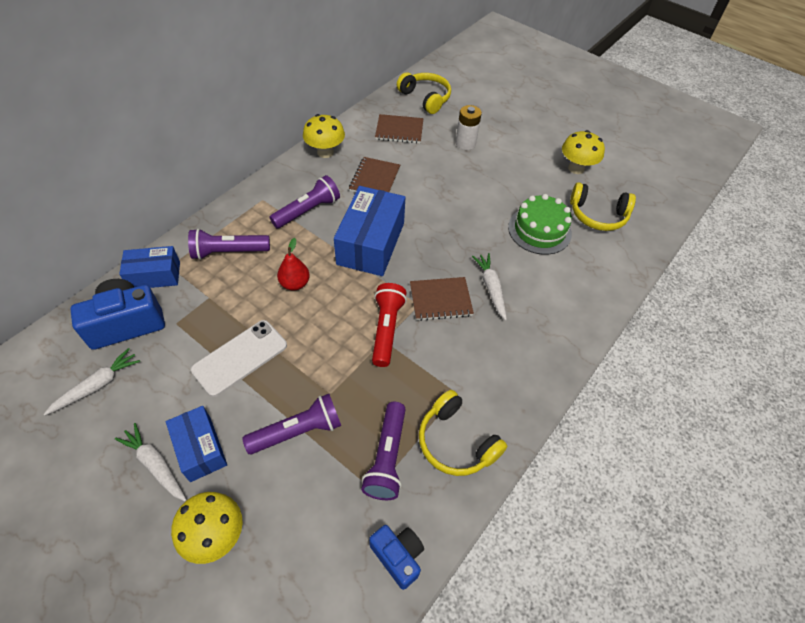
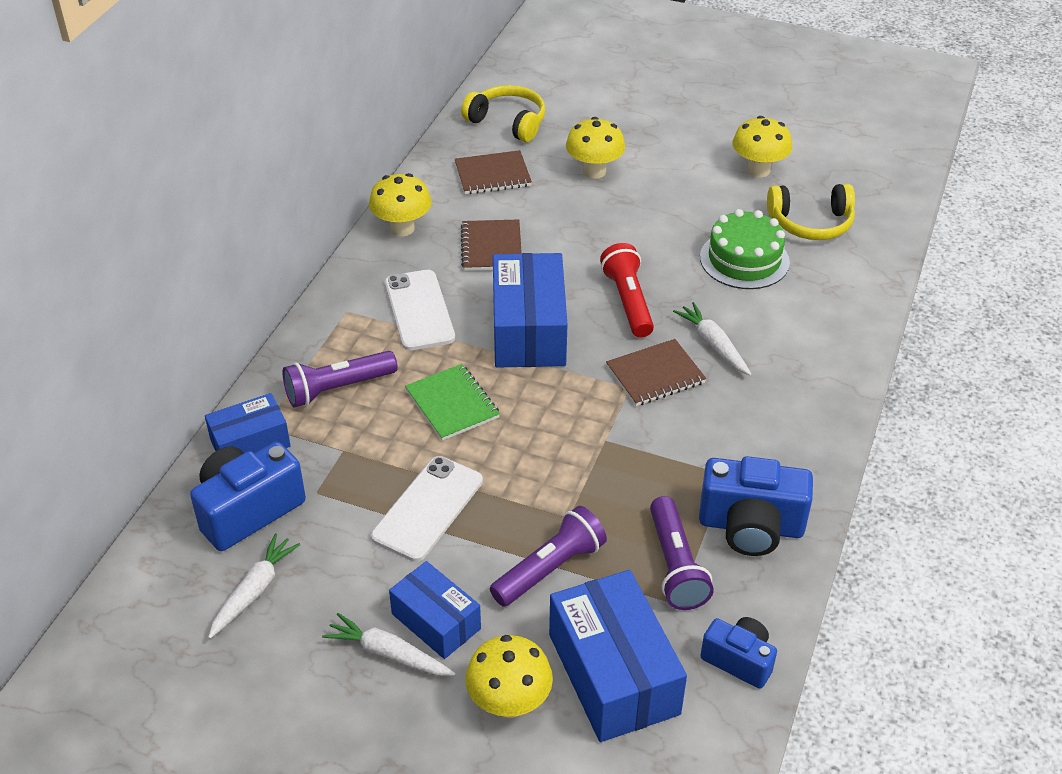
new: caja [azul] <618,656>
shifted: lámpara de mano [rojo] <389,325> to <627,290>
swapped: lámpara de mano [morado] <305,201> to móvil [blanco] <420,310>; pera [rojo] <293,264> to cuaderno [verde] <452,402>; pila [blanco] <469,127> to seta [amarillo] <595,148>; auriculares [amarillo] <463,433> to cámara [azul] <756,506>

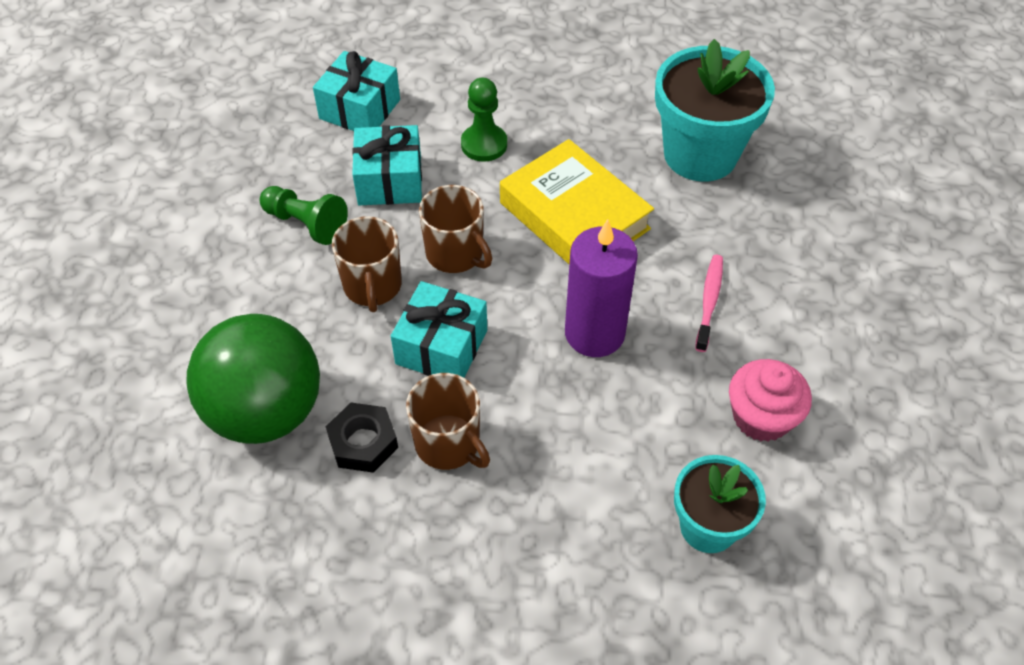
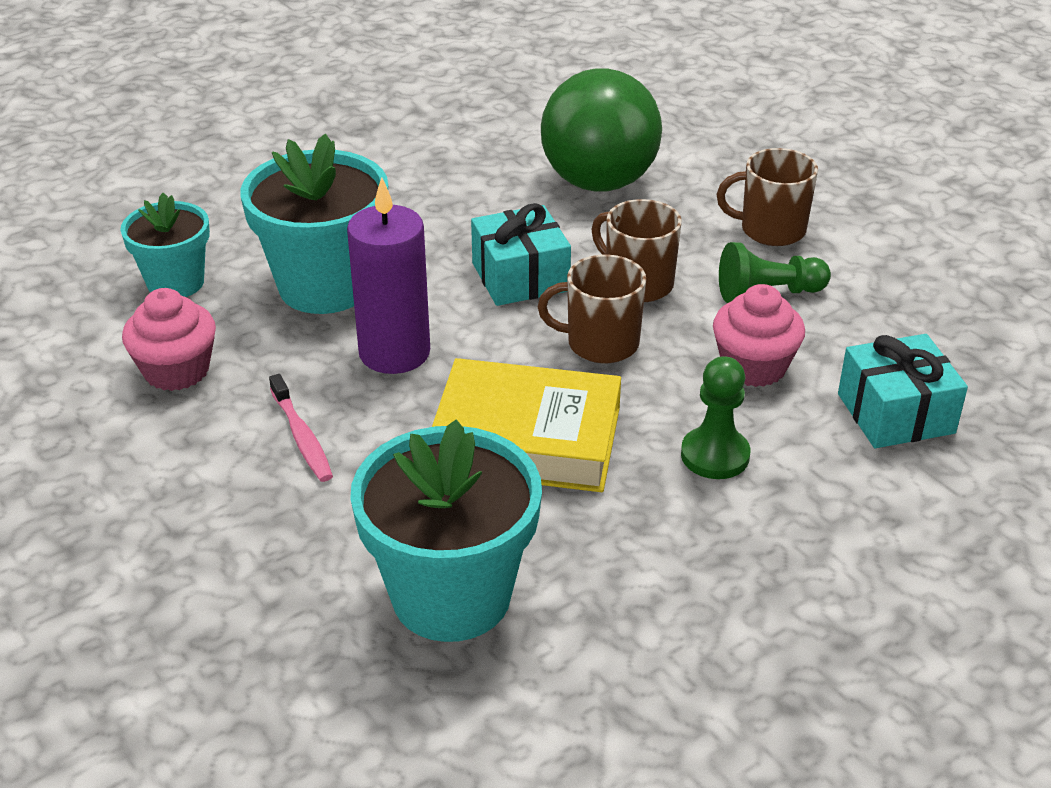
gone: tuerca [negro] <362,438>
new: maceta [turquesa] <314,224>
shifted: taza [marrón] <448,421> to <767,197>
swapped: regalo [turquesa] <387,165> to magdalena [rosa] <759,335>

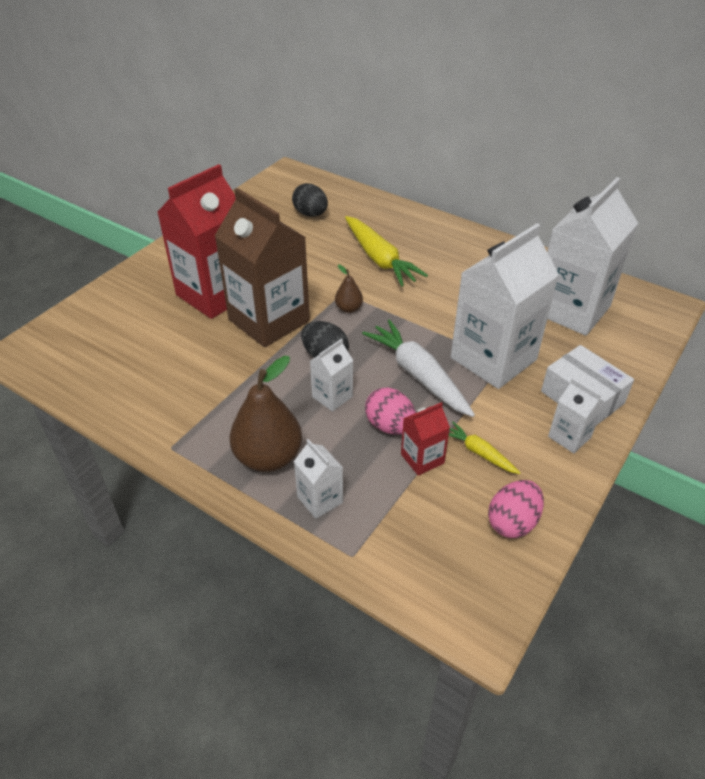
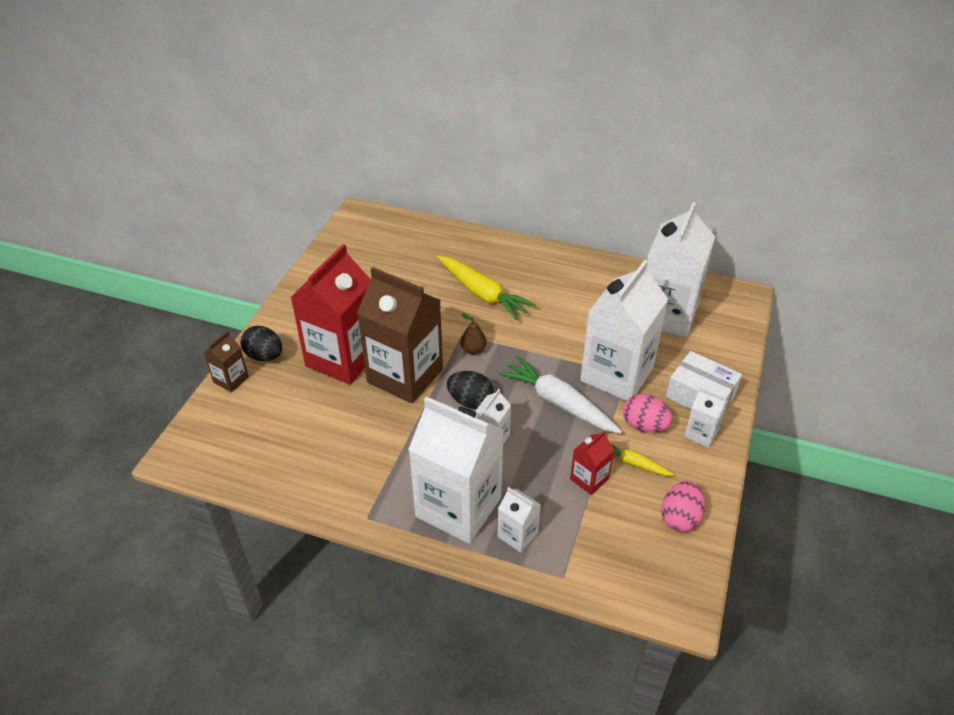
new: cartón de leche [marrón] <226,361>
shifted: huevo [negro] <310,200> to <261,343>; huevo [rosa] <390,411> to <647,413>
swapped: pera [marrón] <266,414> to cartón de leche [blanco] <456,470>

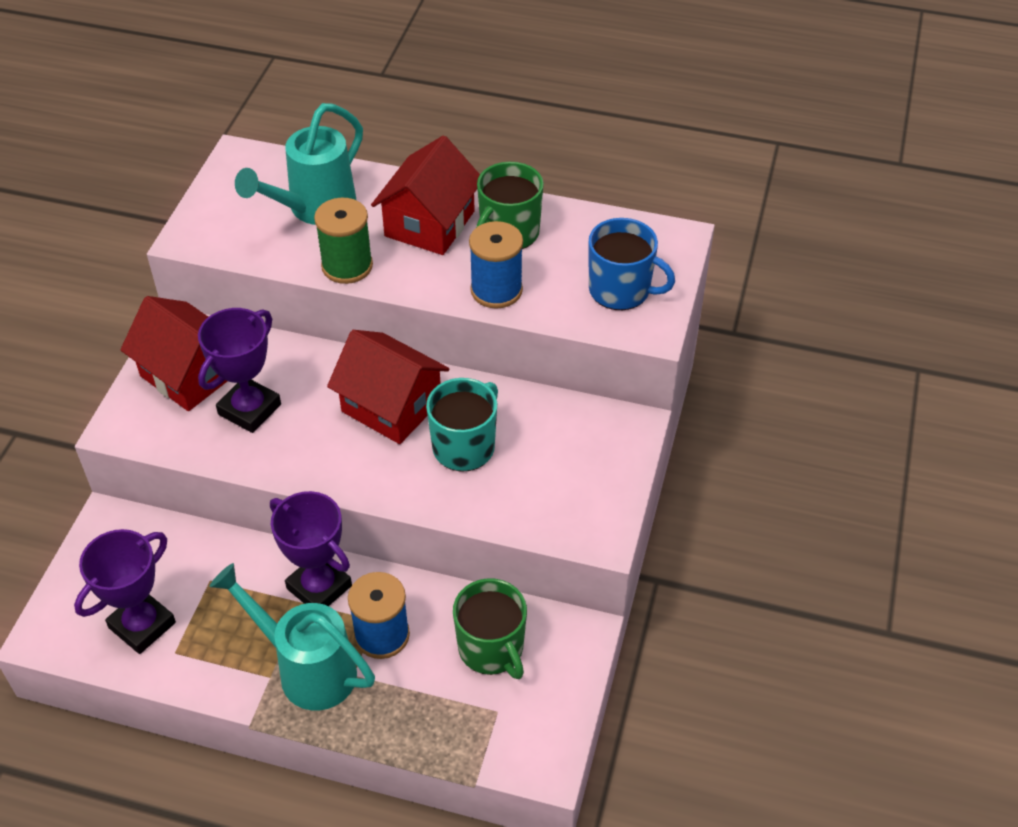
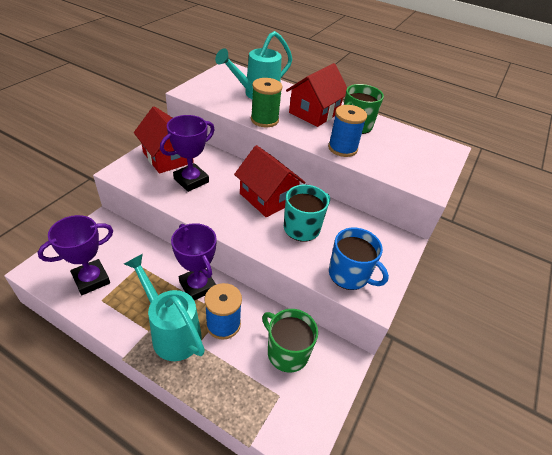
shifted: taza [azul] <632,264> to <359,259>
rotated: taza [verde] <490,628> = <290,341> 150 degrees clockwise

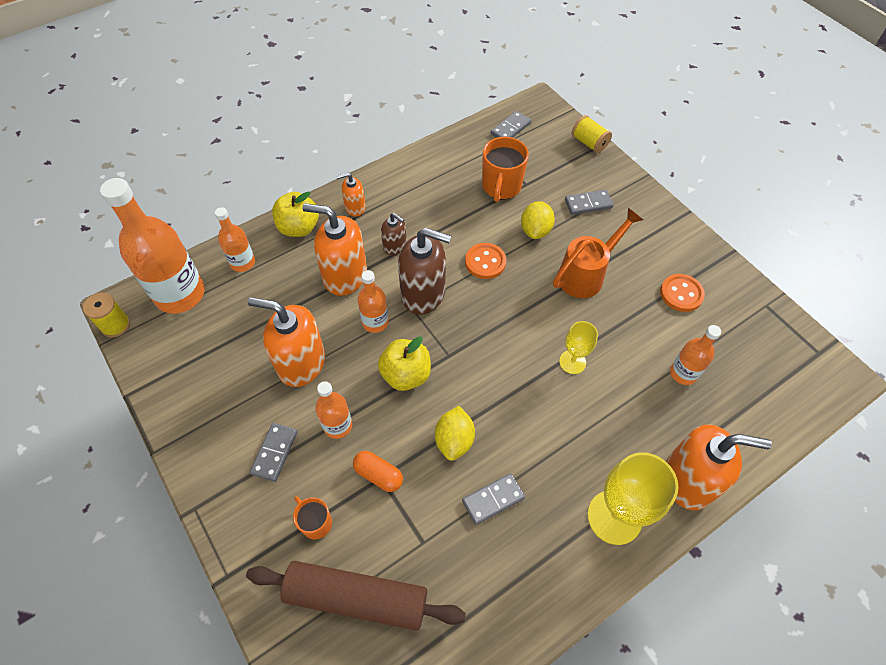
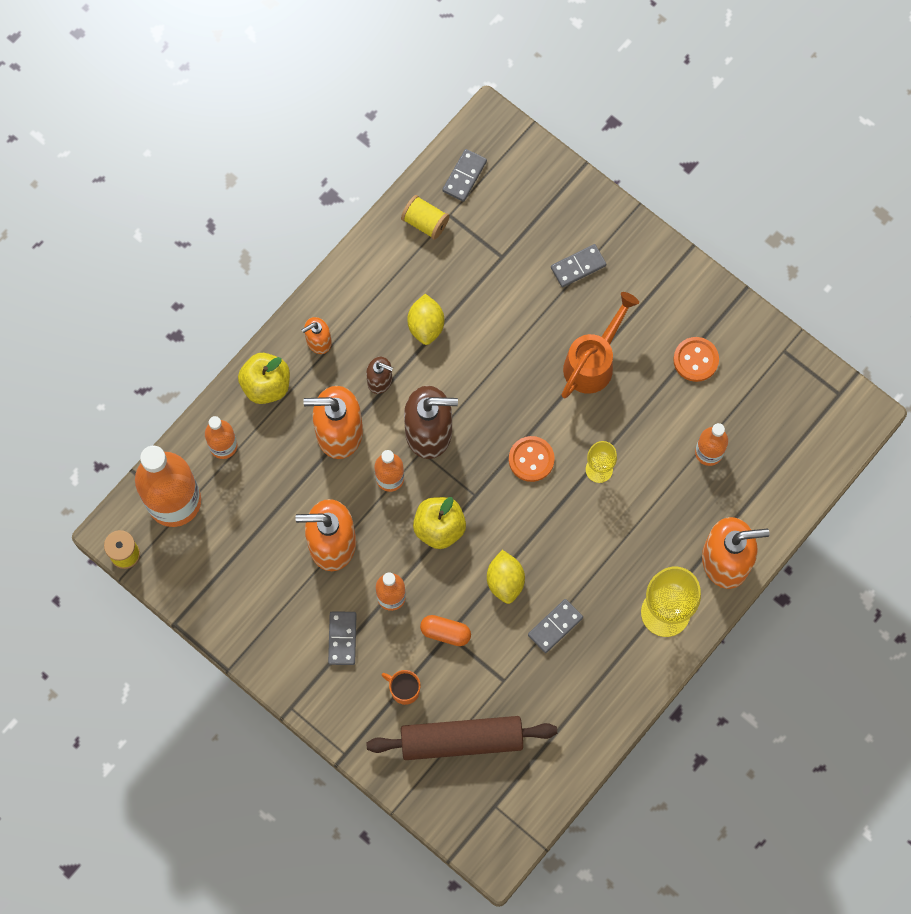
gone: taza [naranja] <505,169>
shifted: carrete [amarillo] <592,134> to <425,217>; limón [amarillo] <538,220> to <425,319>; botón [naranja] <485,261> to <532,459>

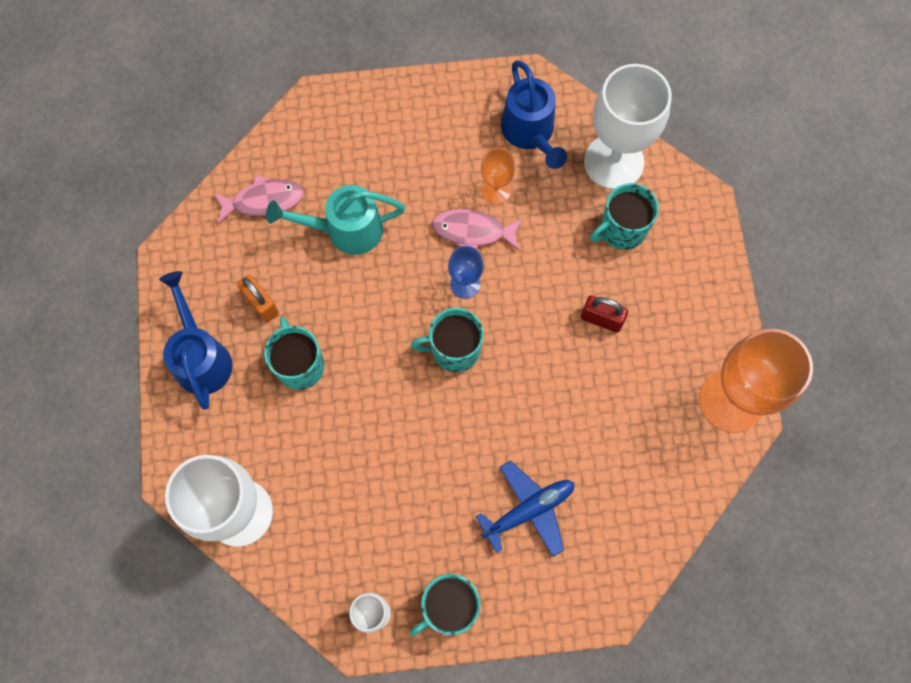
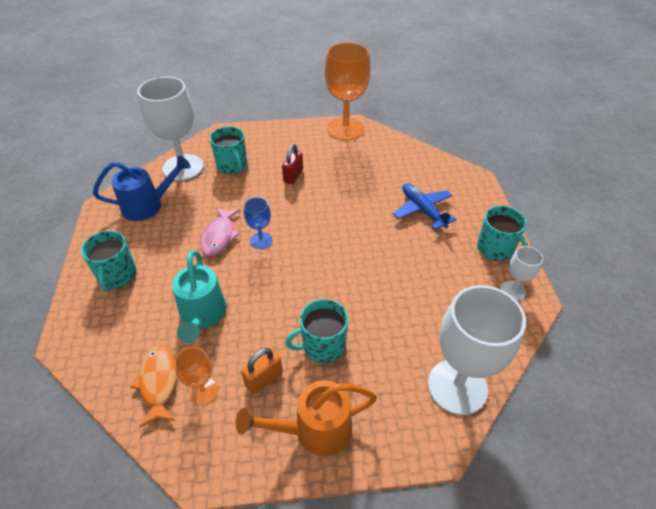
shifted: taza [turquesa] <447,340> to <109,261>; copa [naranja] <498,176> to <196,376>
repainted: pez [rosa] <259,199> to pez [naranja] <153,386>; regadera [azul] <195,340> to regadera [naranja] <306,418>

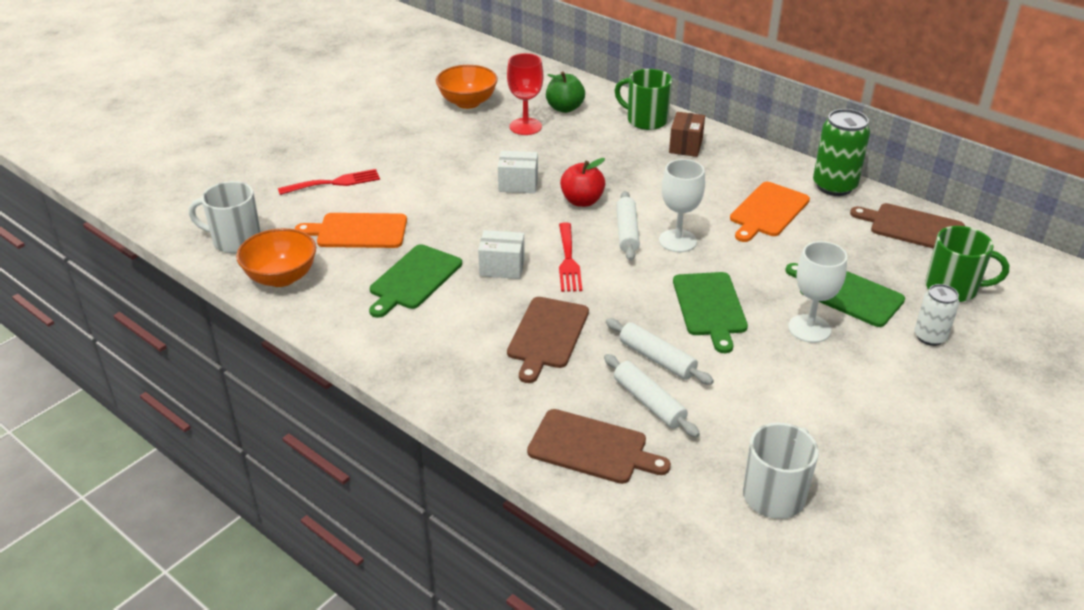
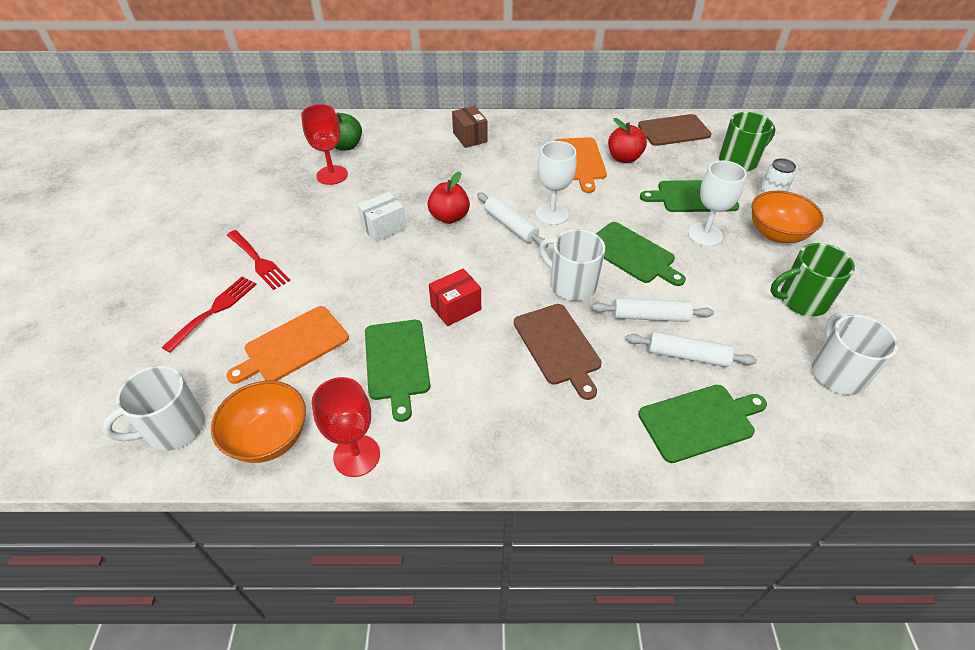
gone: lata [verde] <841,152>
new: copa [rojo] <346,427>; taza [blanco] <572,265>; manzana [rojo] <627,140>
shifted: tenedor [rojo] <570,257> to <258,260>; cuenco [naranja] <467,87> to <787,217>; taza [verde] <643,99> to <812,279>
repainted: caja [blanco] <501,254> to caja [rojo] <455,297>; tabla de cortar [marrón] <599,446> to tabla de cortar [verde] <702,424>

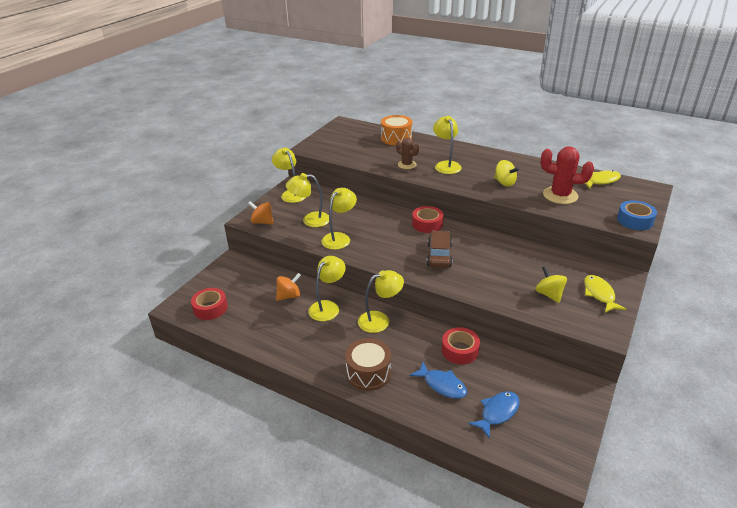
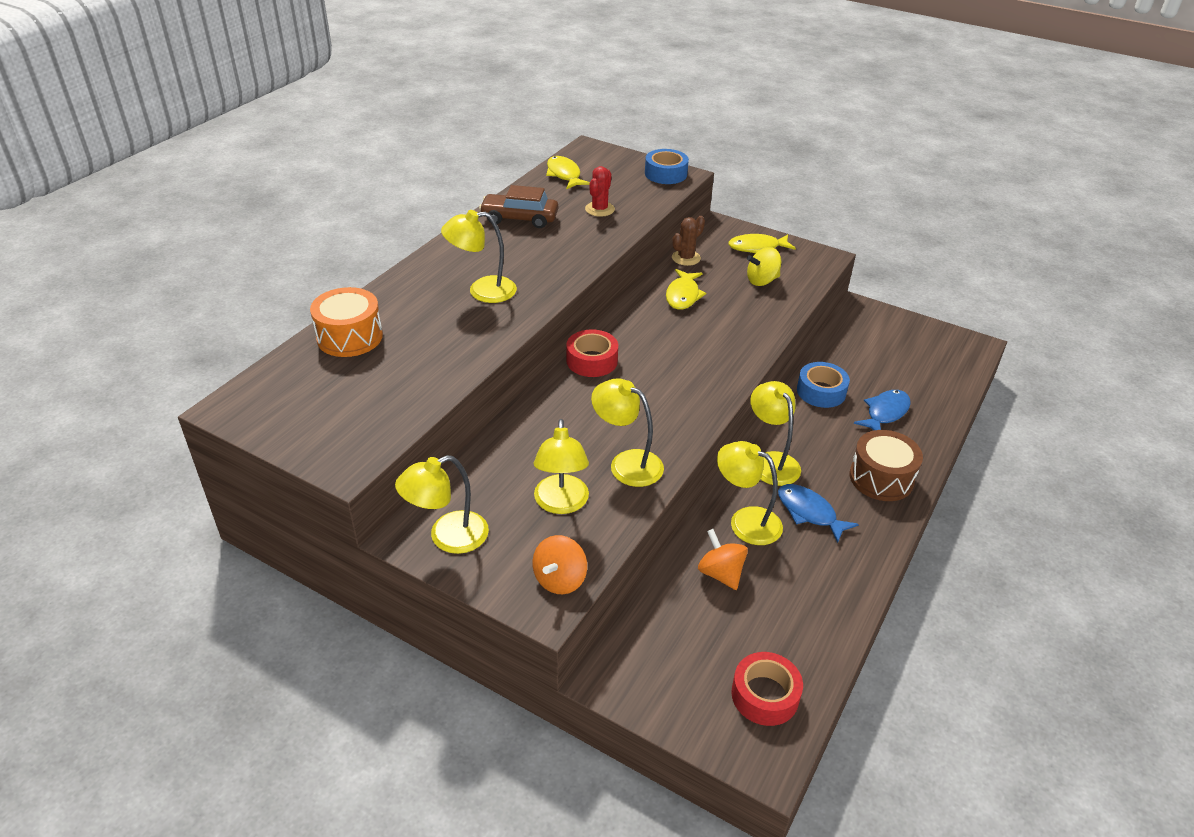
gone: peonza [amarillo] <506,173>
new: pez [amarillo] <686,289>
shifted: coche [marrón] <439,249> to <518,206>; cactus [marrón] <407,153> to <688,241>; pez [azul] <494,415> to <818,513>
repainted: cinta adhesiva [rojo] <461,345> to cinta adhesiva [azul] <823,385>
scaled: cactus [rojo] <567,175> = <600,191> x0.61

